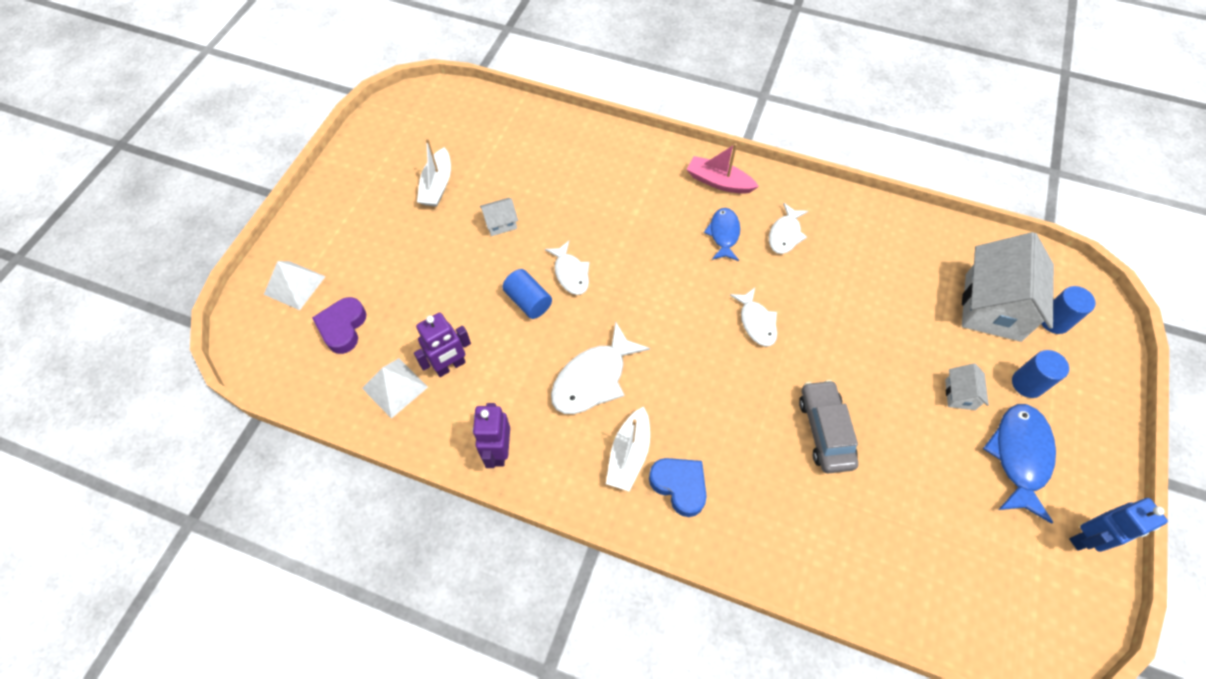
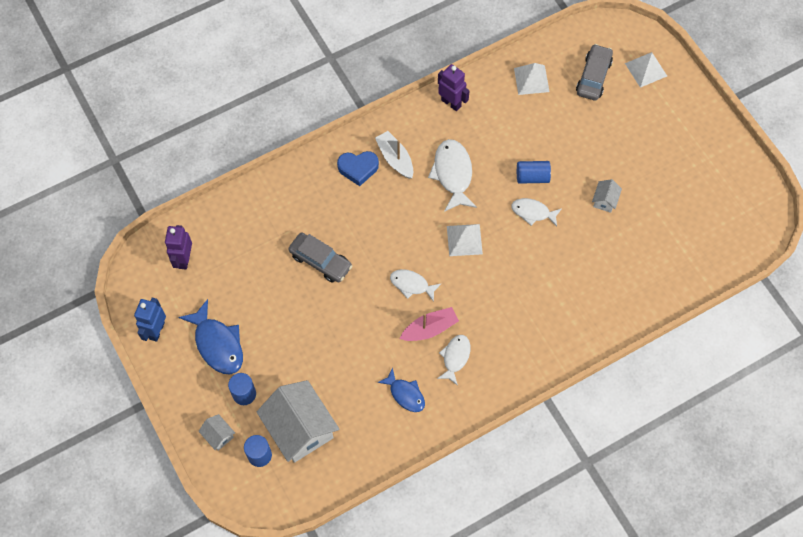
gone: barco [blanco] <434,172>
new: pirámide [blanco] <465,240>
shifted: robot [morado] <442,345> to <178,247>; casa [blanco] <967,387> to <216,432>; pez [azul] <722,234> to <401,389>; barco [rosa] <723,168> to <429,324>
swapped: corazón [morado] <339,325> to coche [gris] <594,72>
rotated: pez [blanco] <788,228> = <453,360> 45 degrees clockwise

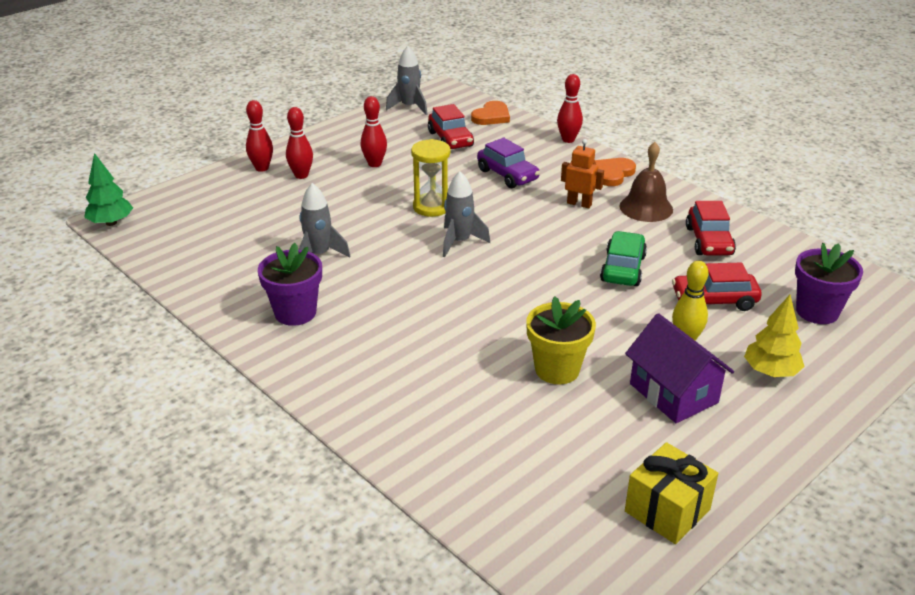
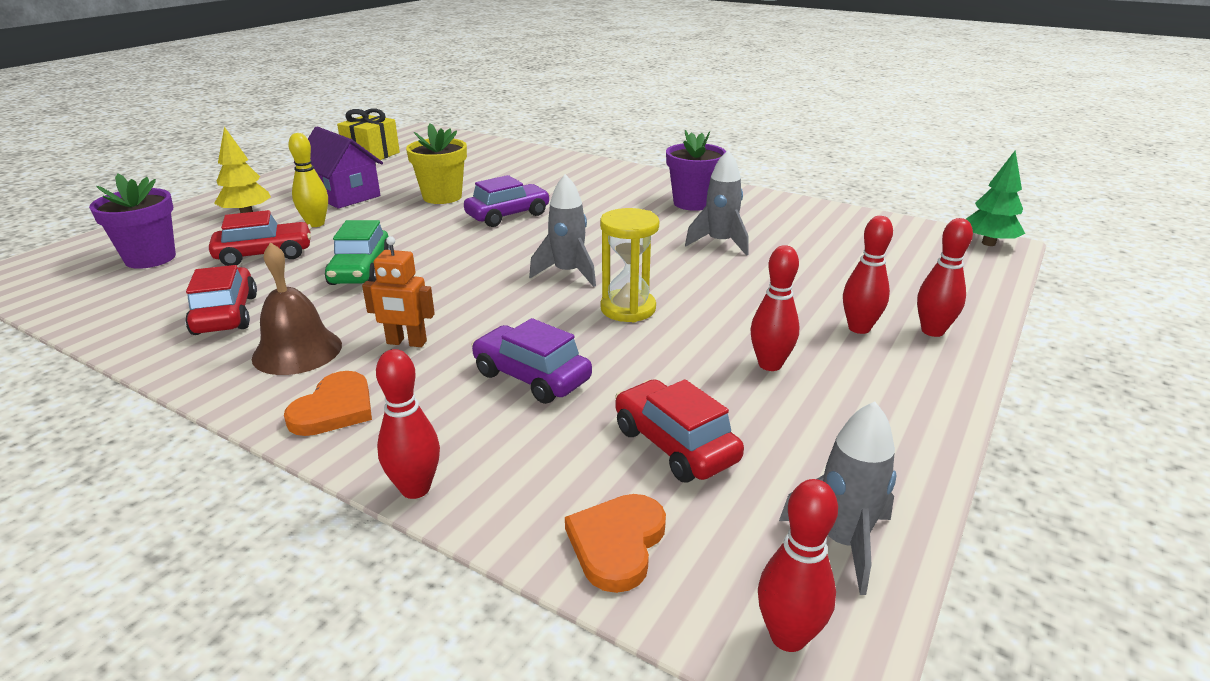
new: coche [morado] <507,201>; bolo [rojo] <798,565>

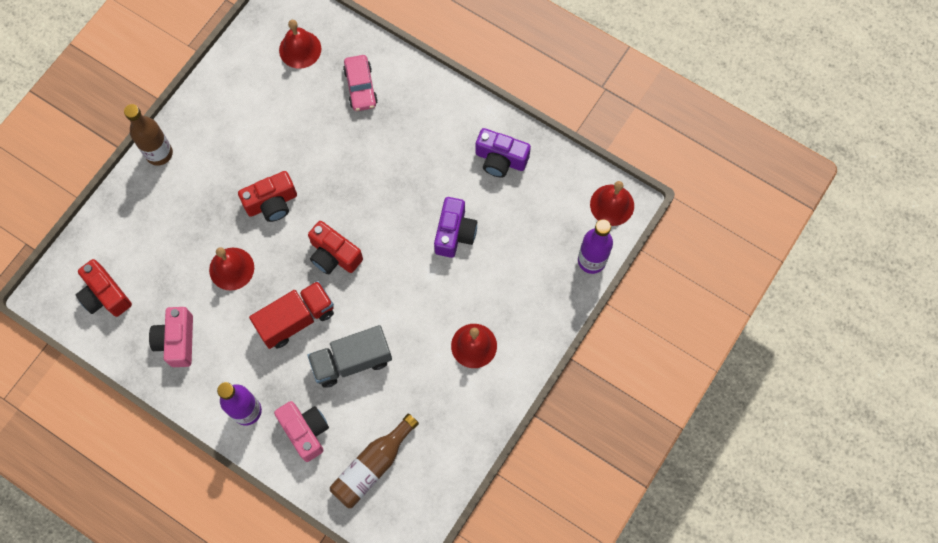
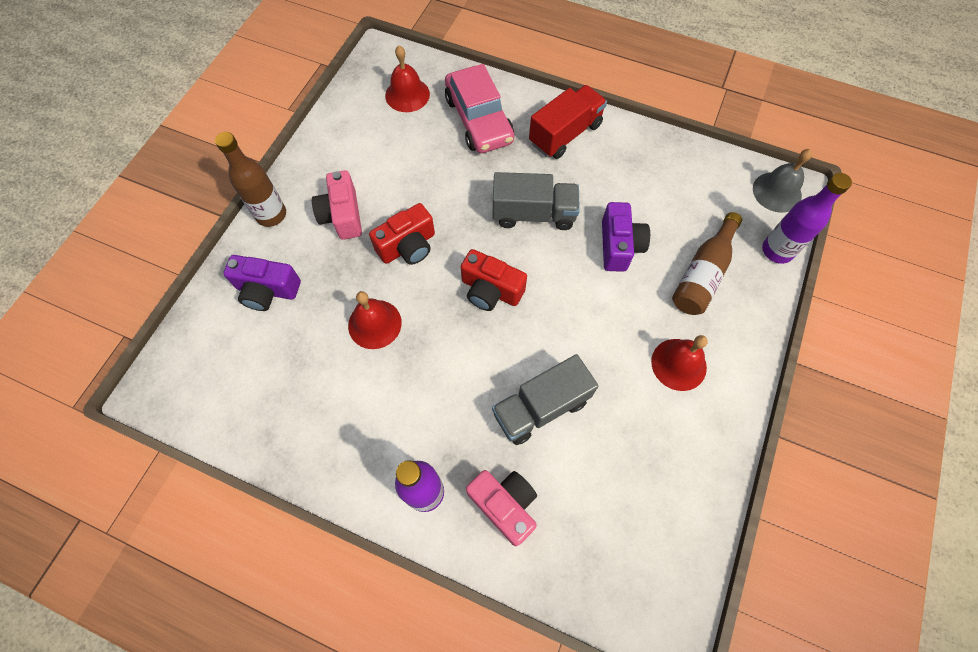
gone: cámara [rojo] <104,288>
new: camión [gris] <536,201>
shifted: cámara [morado] <503,153> to <262,283>; cámara [rosa] <171,337> to <337,205>; camión [rojo] <291,315> to <568,122>; botella [marrón] <374,461> to <707,263>
repainted: campana [rojo] <612,203> to campana [gris] <782,181>
scaled: coche [rosa] <360,83> = <479,108> x1.57

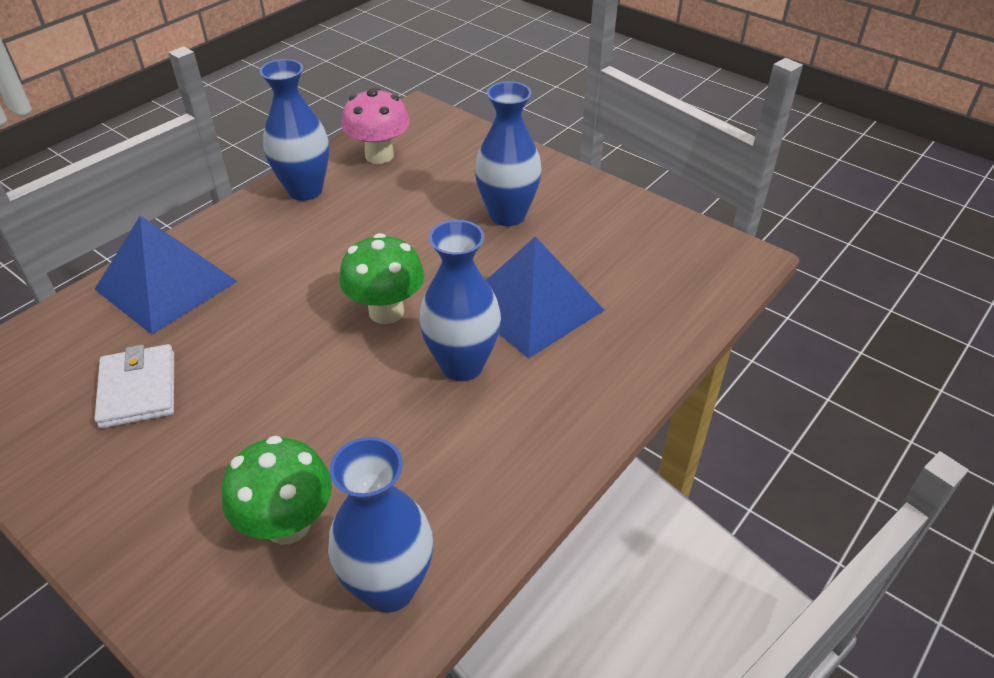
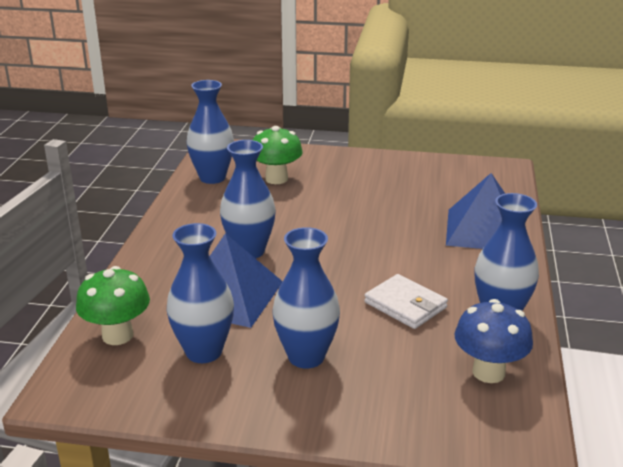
new: florero [azul] <200,293>
shifted: seta [verde] <381,278> to <113,305>; cartera [blanco] <134,386> to <406,301>
repainted: seta [rosa] <376,125> to seta [azul] <494,341>

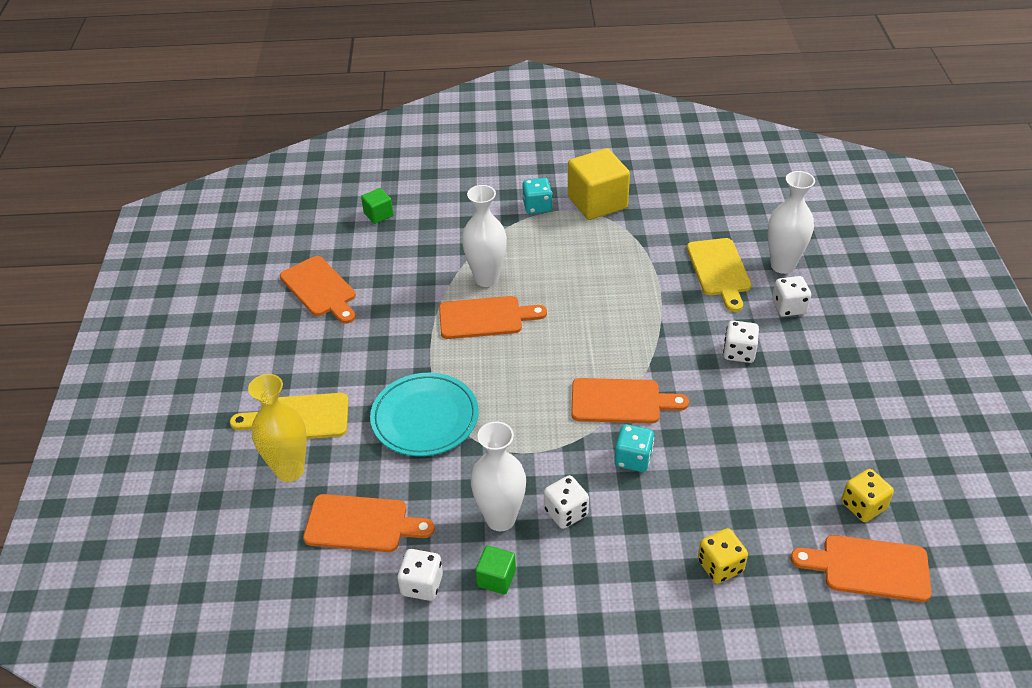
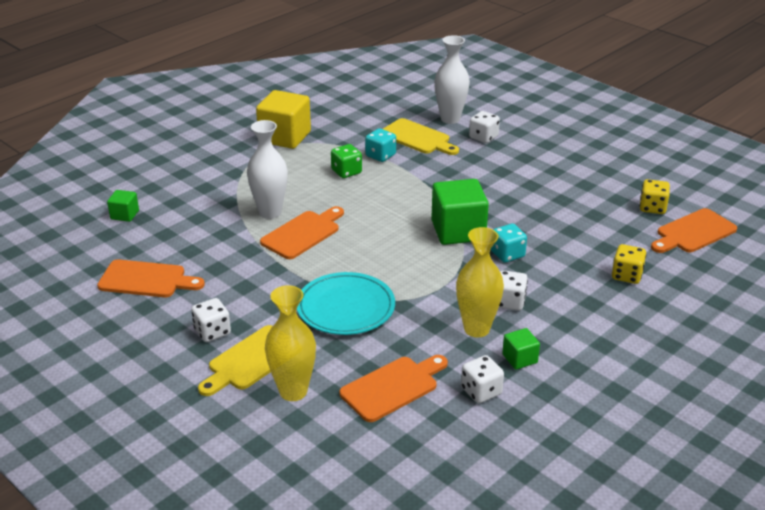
new: dado [verde] <346,161>
shifted: dado [blanco] <741,341> to <211,320>; dado [turquesa] <537,196> to <380,145>
swapped: tabla de cortar [naranja] <630,401> to cubo [verde] <460,212>
repainted: florero [blanco] <498,476> to florero [amarillo] <480,282>

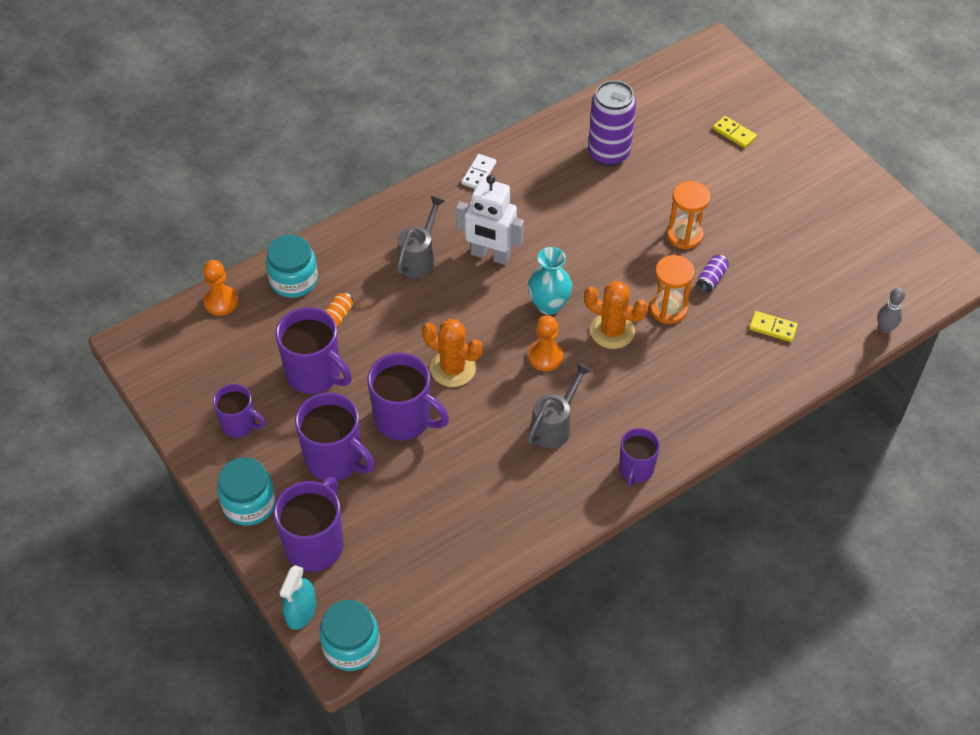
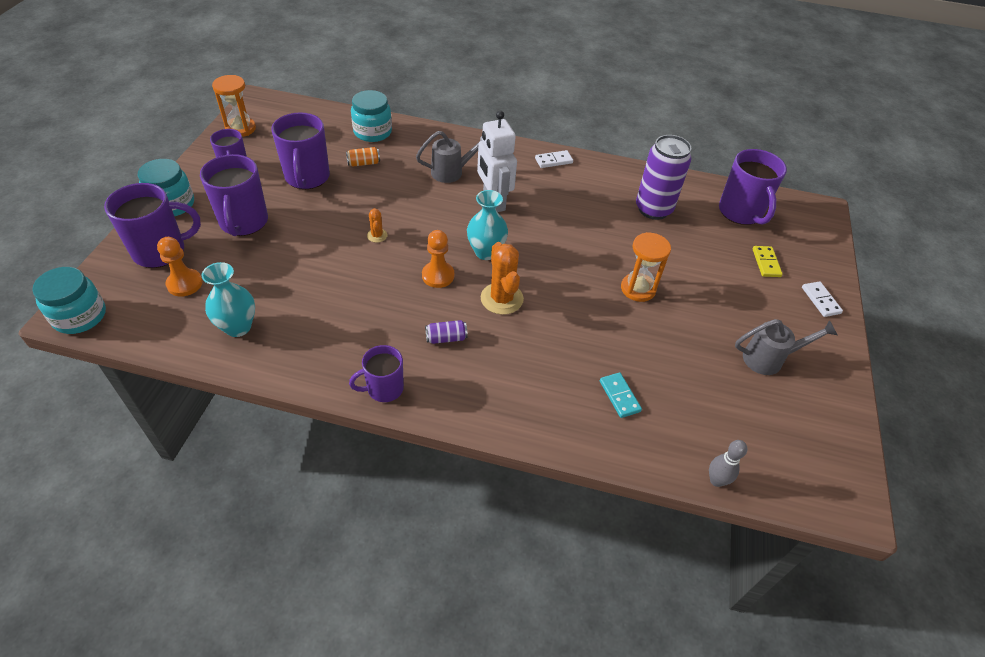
gone: pulverizador [turquesa] <297,597>
new: florero [turquesa] <228,299>; ficha de dominó [blanco] <822,299>
shifted: peón [naranja] <220,288> to <180,267>; reloj de arena [naranja] <672,289> to <234,106>; lata [morado] <713,273> to <446,332>; taza [morado] <408,396> to <753,187>; regadera [gris] <559,405> to <786,347>
repainted: ficha de dominó [amarillo] <773,326> to ficha de dominó [turquesa] <621,395>
scaled: cactus [naranja] <452,353> = <377,225> x0.51

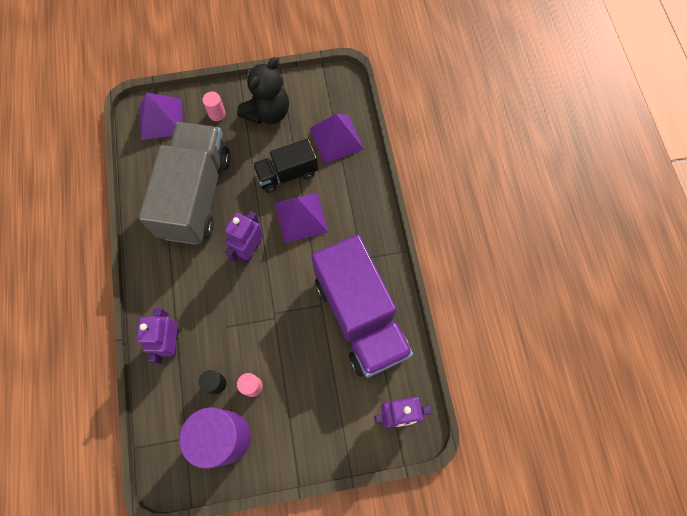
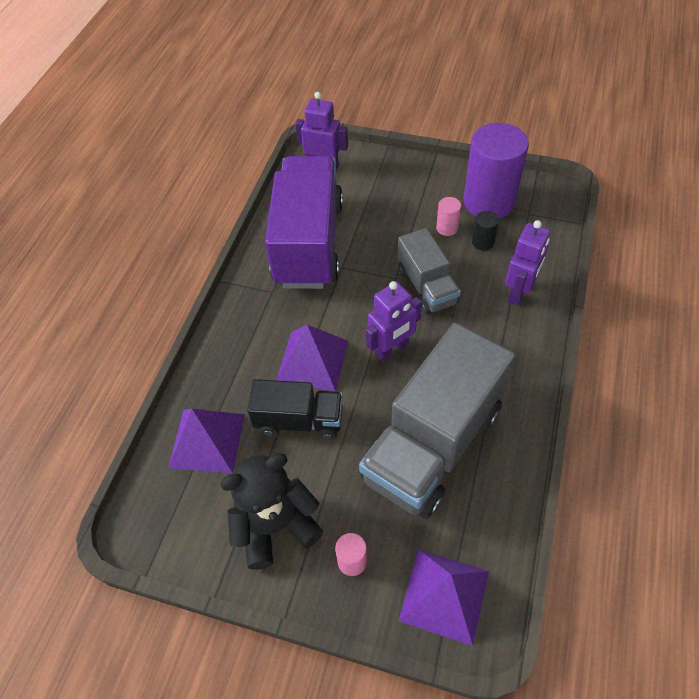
new: camión [gris] <429,271>

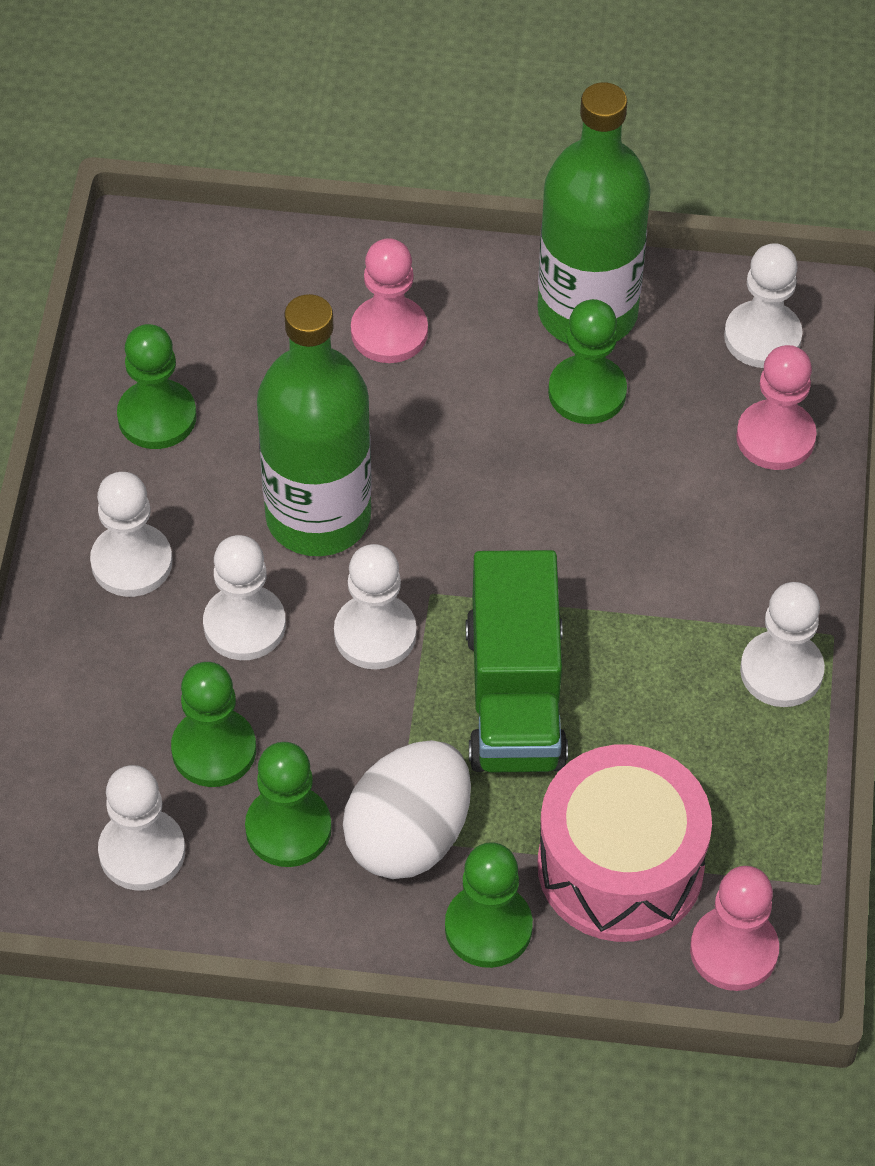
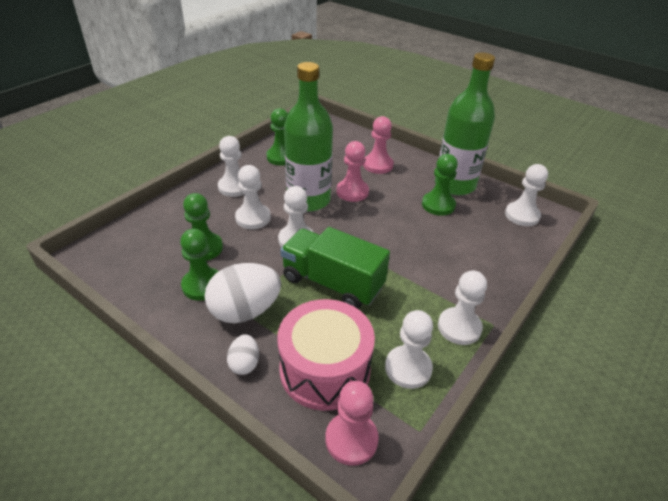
shifted: peón [rosa] <776,407> to <352,171>; peón [blanco] <141,827> to <409,349>
swapped: peón [verde] <489,905> to huevo [blanco] <243,354>
rotated: camión [verde] <517,661> = <335,268> 90 degrees clockwise

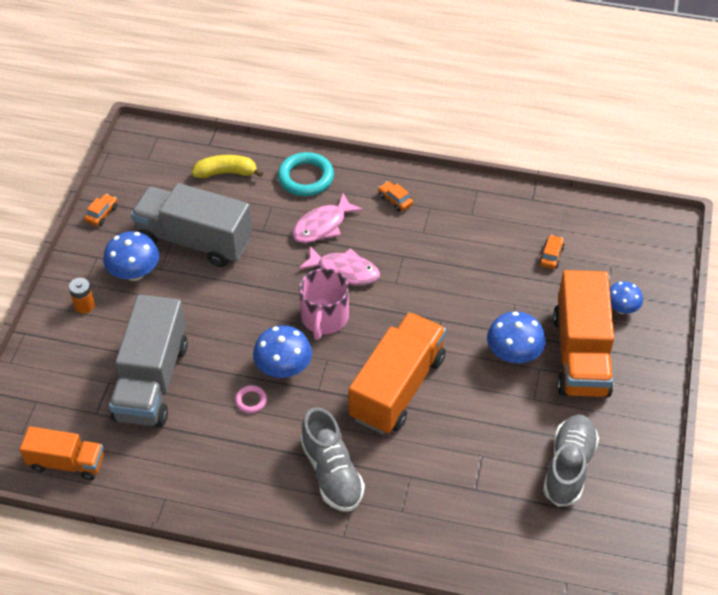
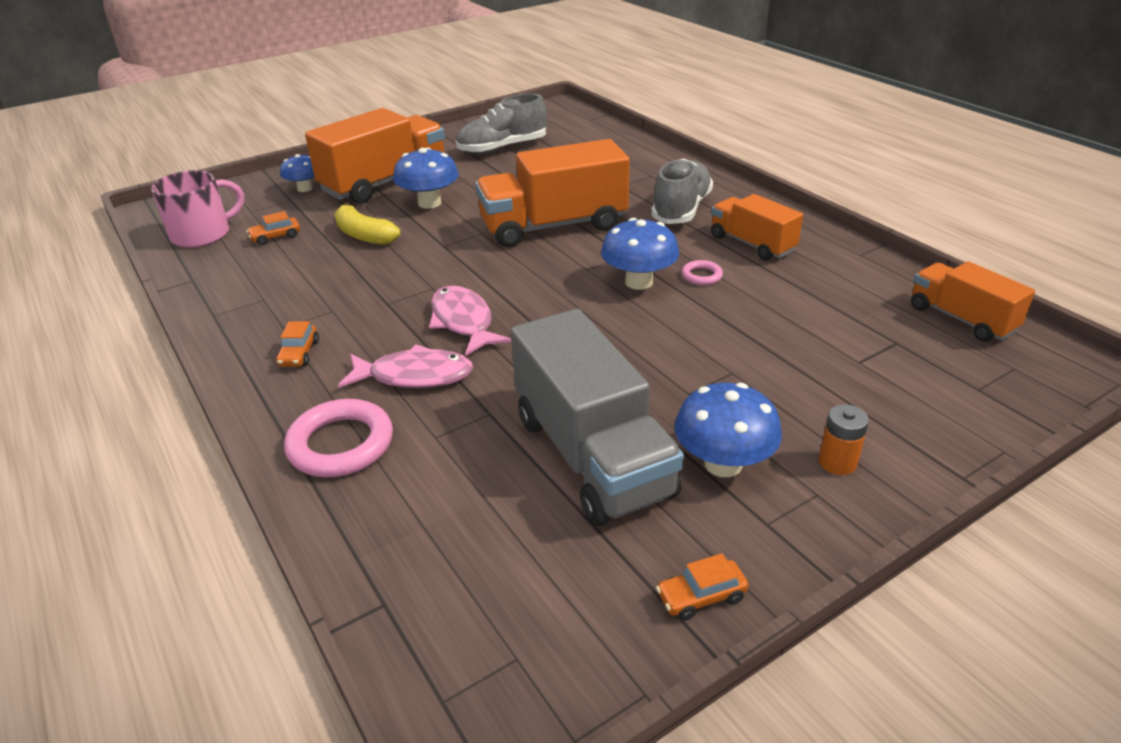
gone: camión [gris] <148,361>
new: camión [naranja] <757,227>
shifted: taza [rosa] <324,304> to <197,209>; plátano [amarillo] <227,166> to <367,224>
repainted: anillo [turquesa] <306,174> to anillo [rosa] <338,438>

